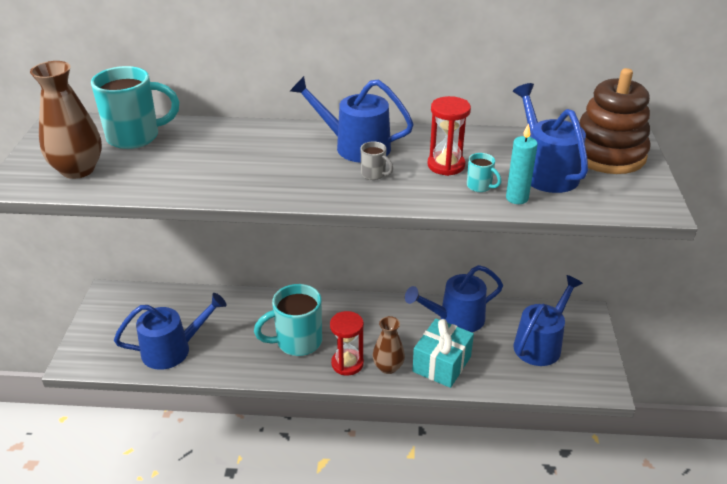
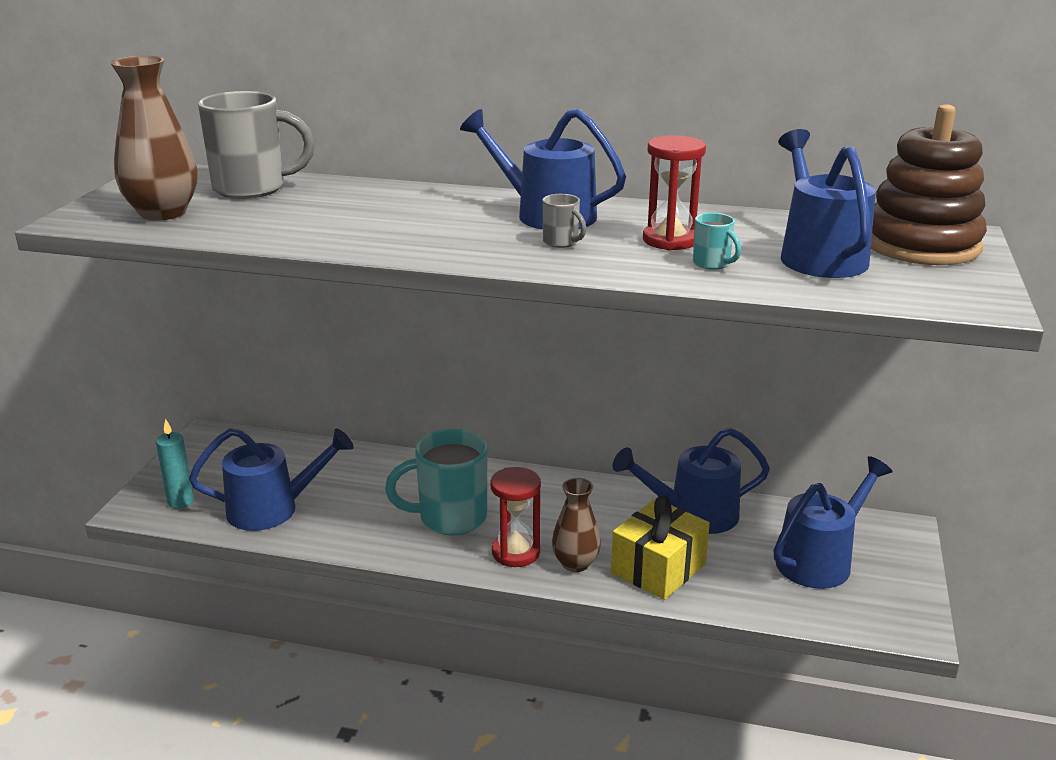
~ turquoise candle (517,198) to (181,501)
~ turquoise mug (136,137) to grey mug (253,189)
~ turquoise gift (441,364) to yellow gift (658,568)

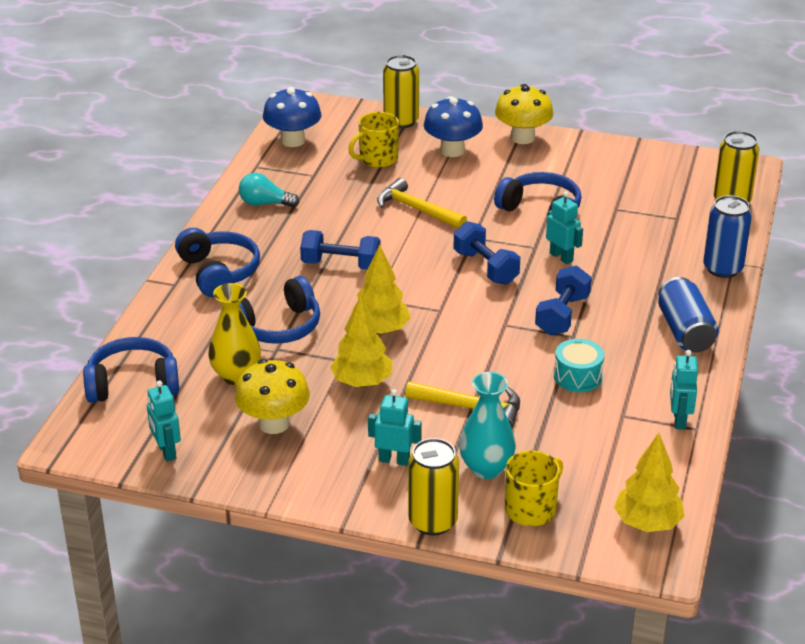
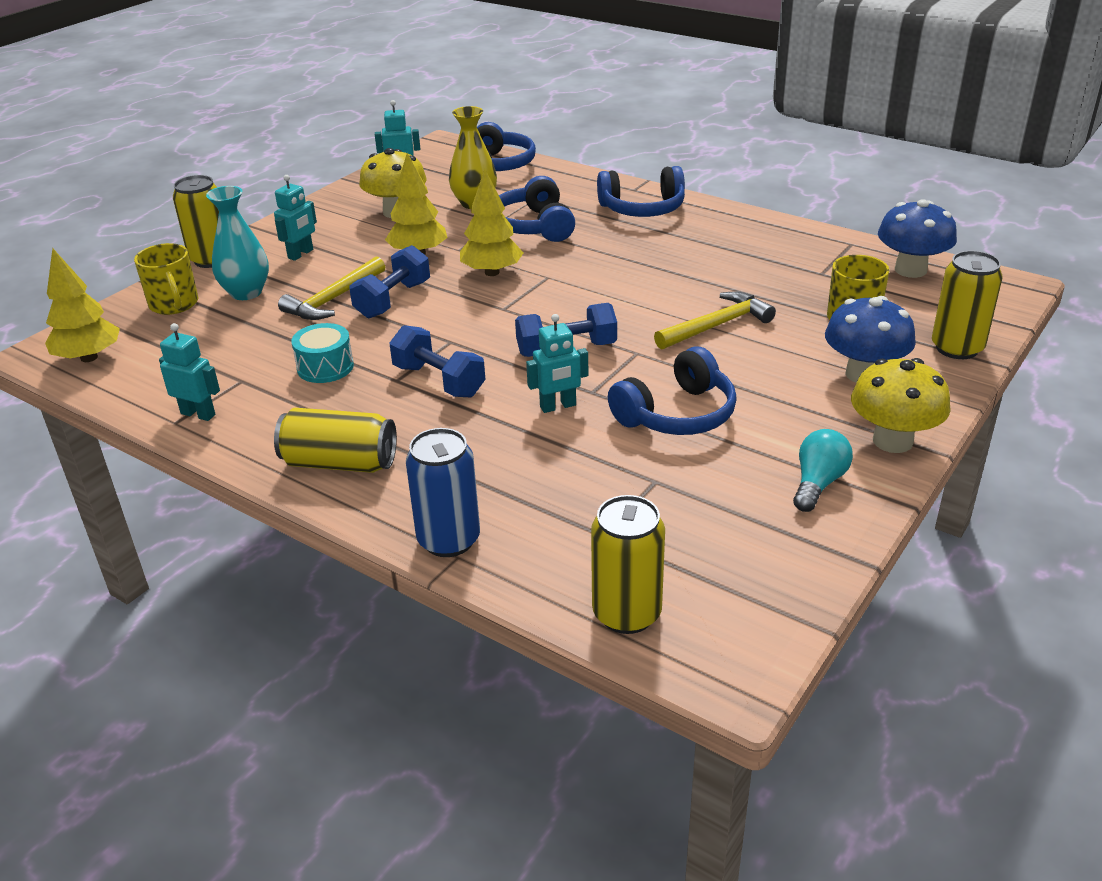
~ blue can (685,331) to yellow can (340,463)
~ blue dumbbell (341,265) to (393,300)
~ turquoise light bulb (265,203) to (818,483)

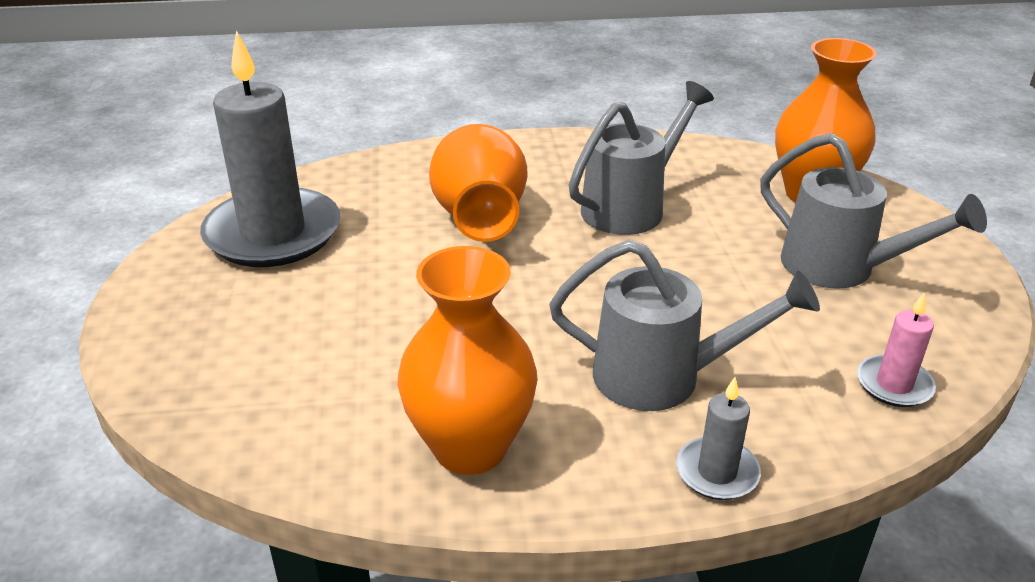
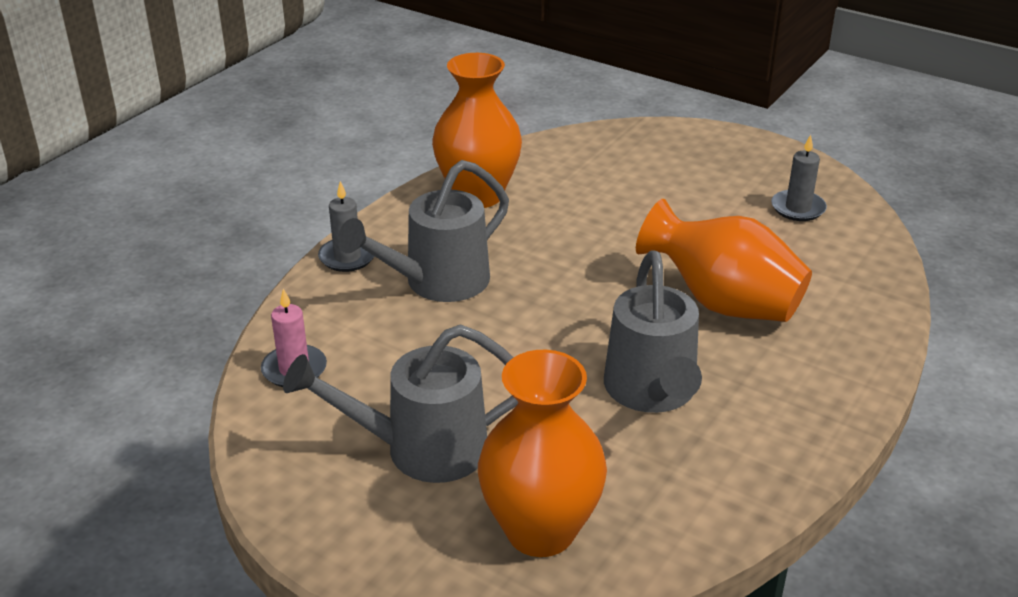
~ grey candle (273,233) = (798,208) x0.45

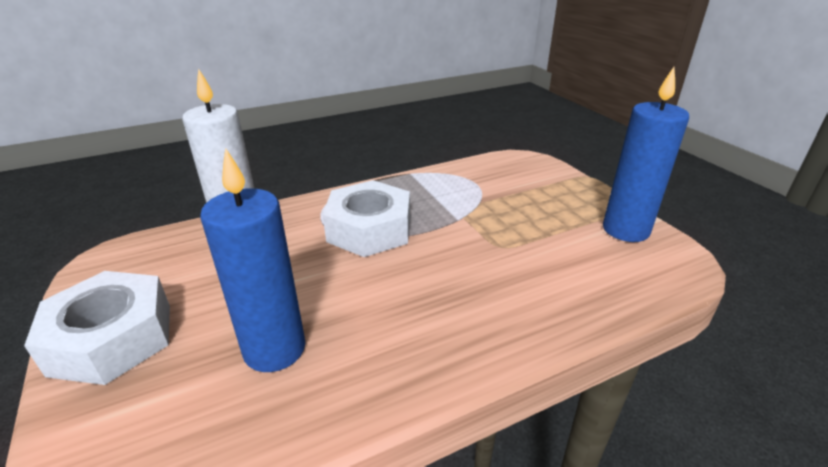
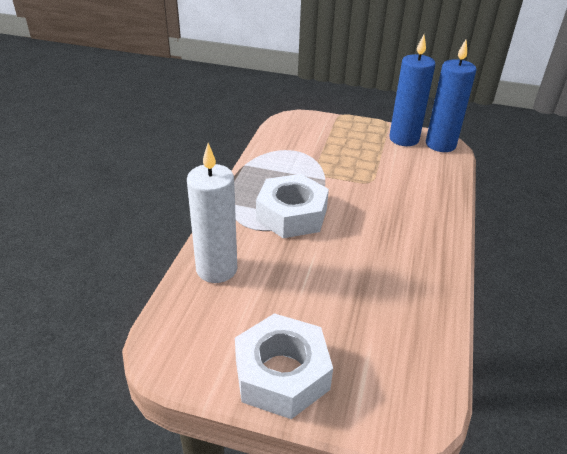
~ blue candle (274,349) to (440,145)

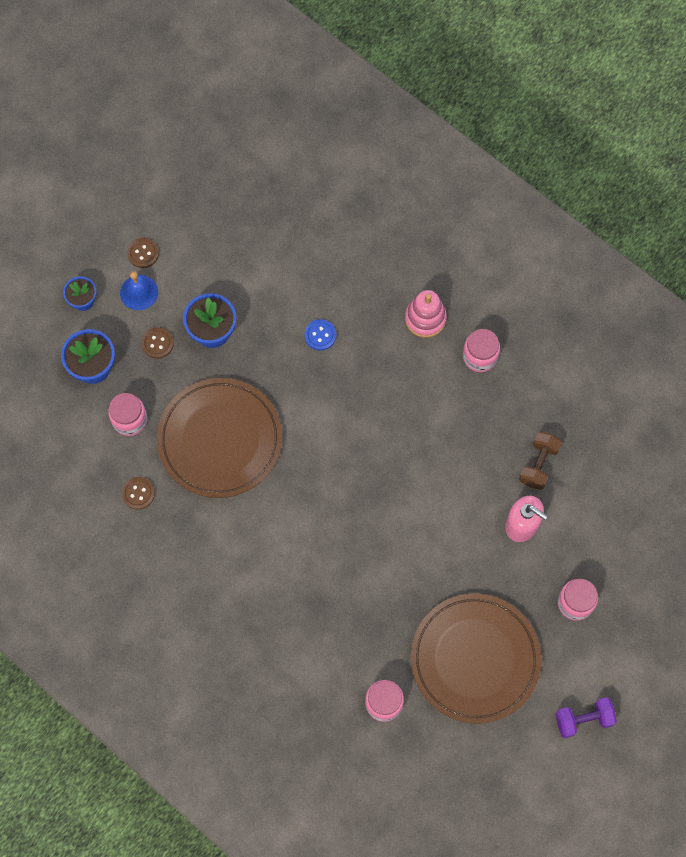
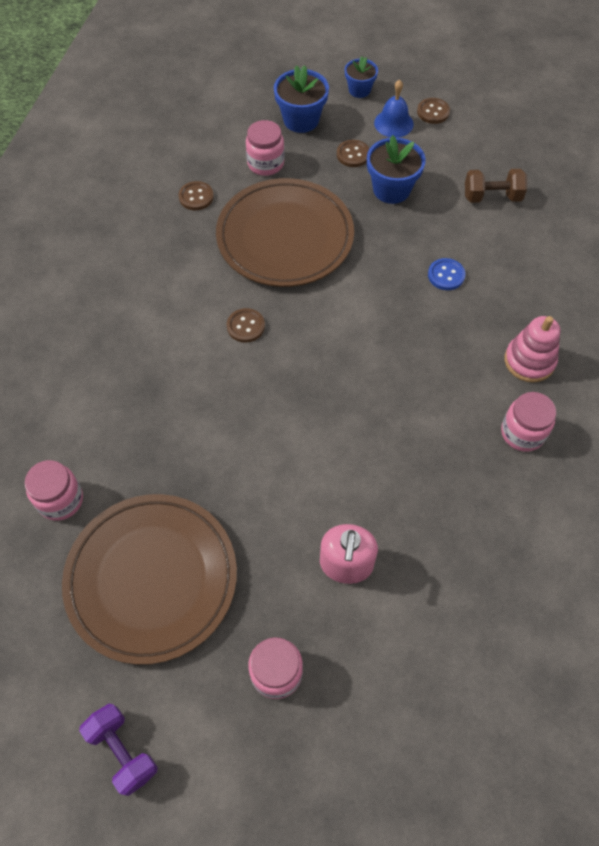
+ brown button (245,326)
~ brown dumbbell (538,464) to (492,197)

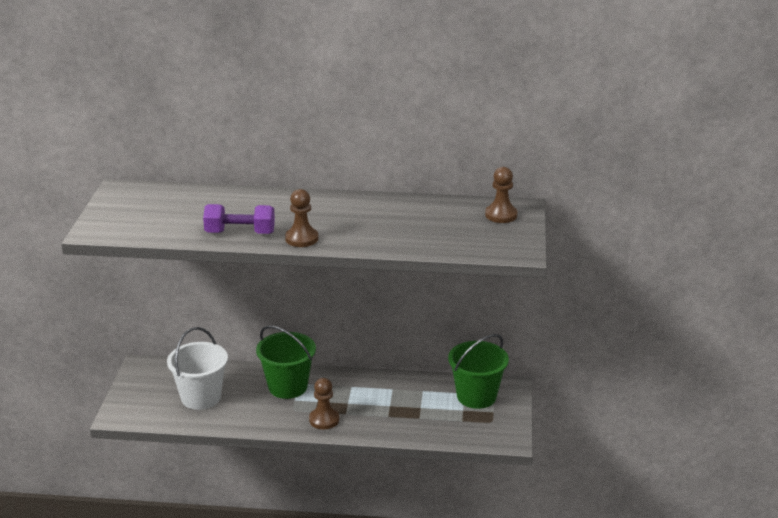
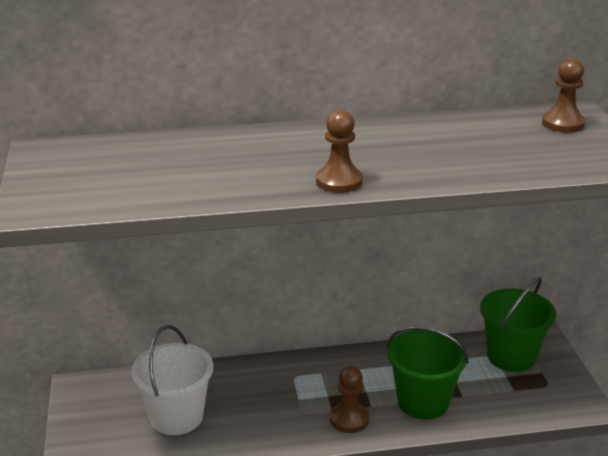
~ green bucket (288,387) to (423,402)
- purple dumbbell (240,233)

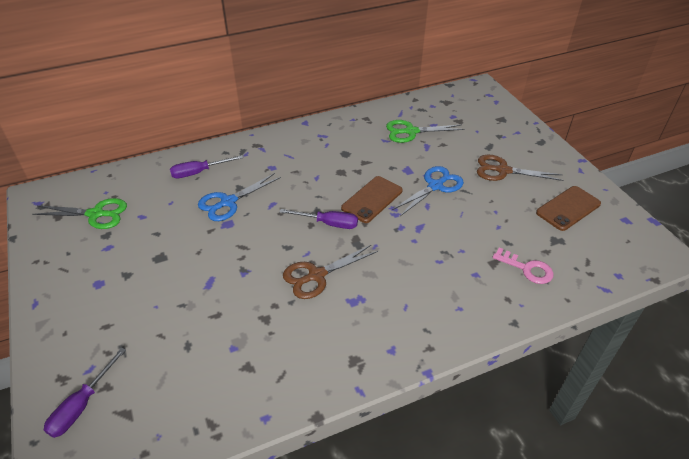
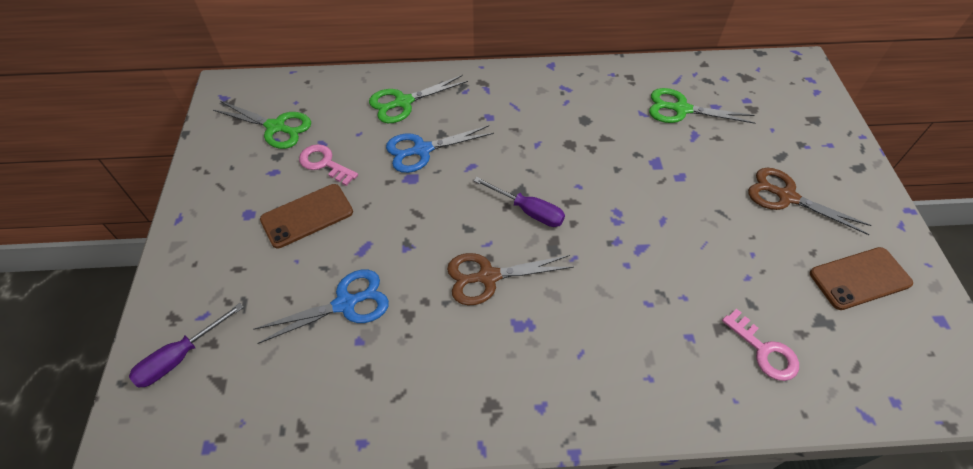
~ blue scissors (435,186) to (345,304)
~ brown phone (372,199) to (307,216)
+ pink key (324,163)
~ purple screwdriver (199,172) to green scissors (403,102)

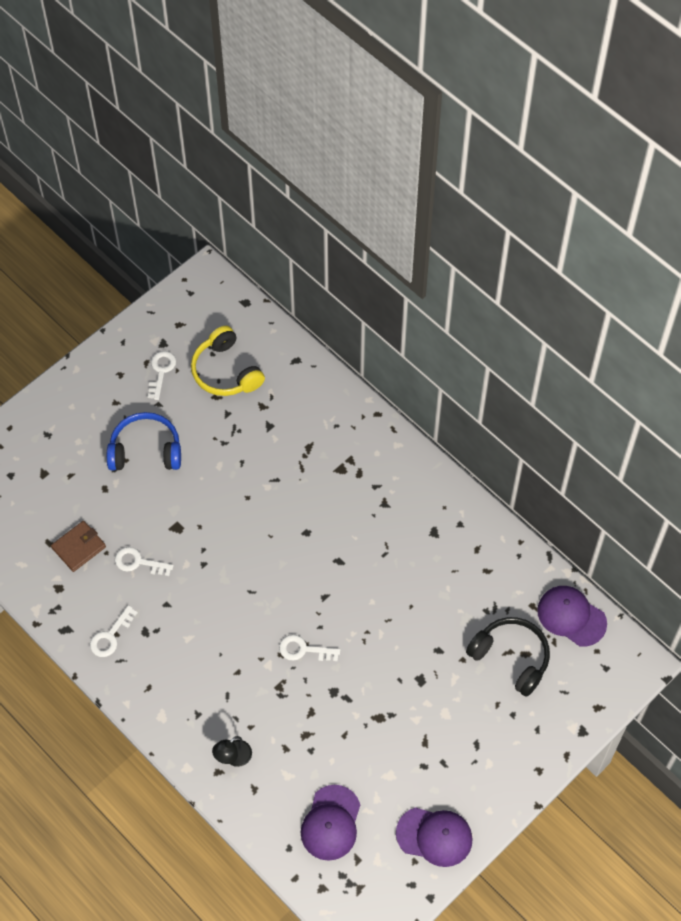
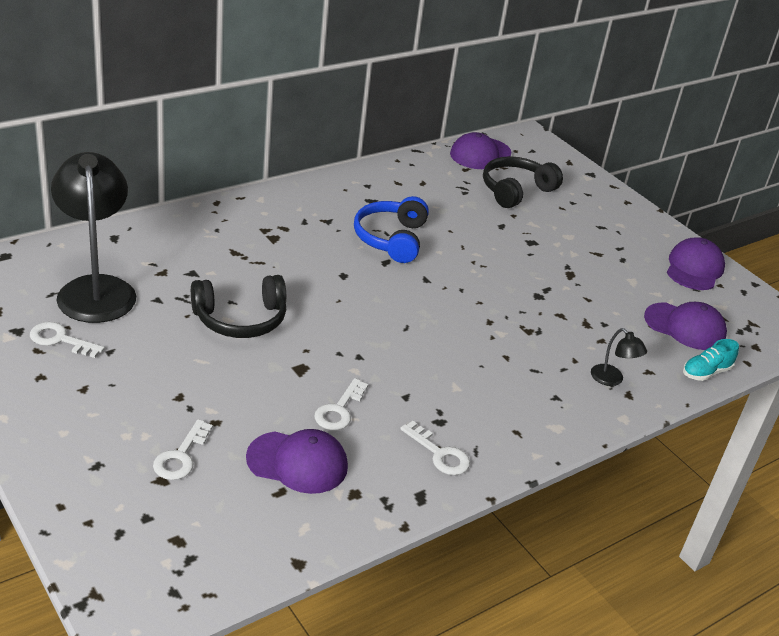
~ yellow headphones (226,371) to black lamp (96,289)
~ white key (304,650) to (181,456)
+ black headphones (240,319)
~ brown wallet (79,547) to purple cap (297,462)
~ blue headphones (145,450) to (391,239)
+ turquoise shoe (706,372)

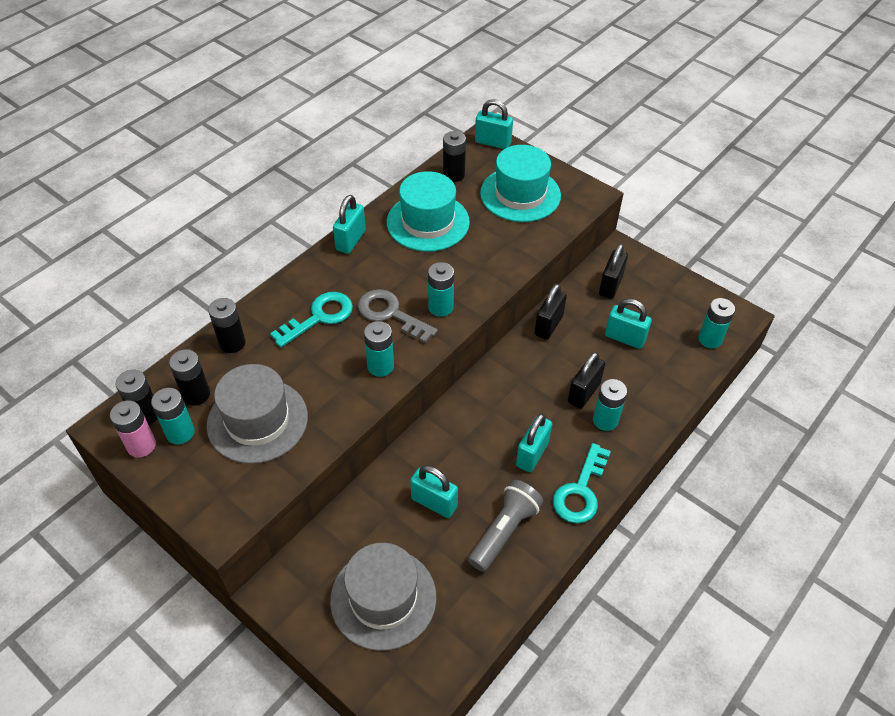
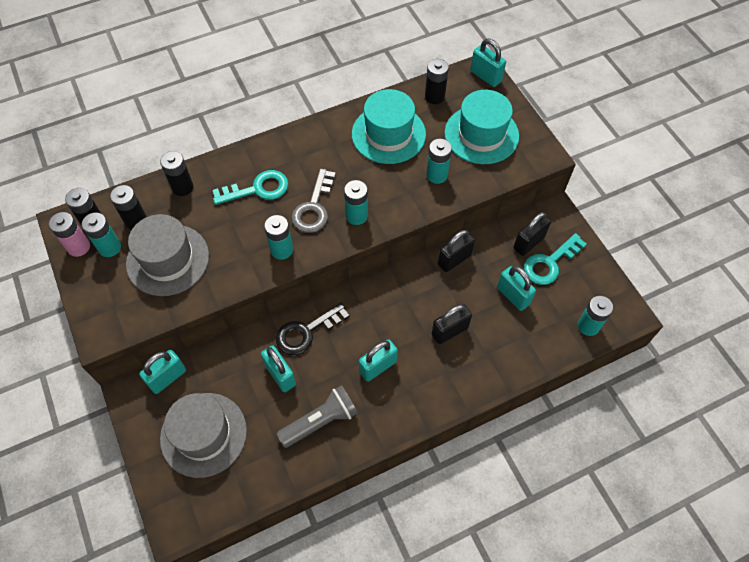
~ turquoise padlock (351,240) to (167,378)
+ black key (306,332)
~ grey key (391,314) = (314,207) 135 degrees counterclockwise
~ turquoise battery (605,420) to (436,175)
~ turquoise key (580,490) to (550,263)

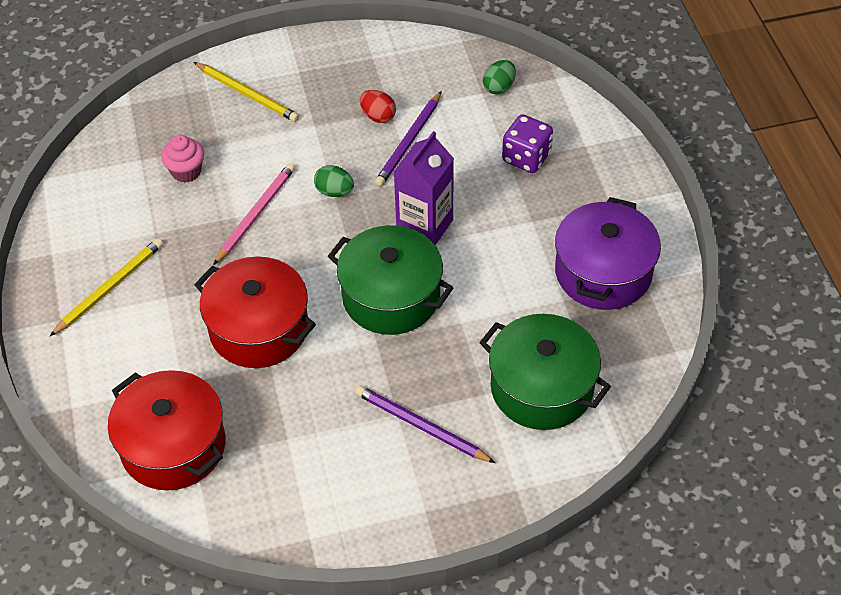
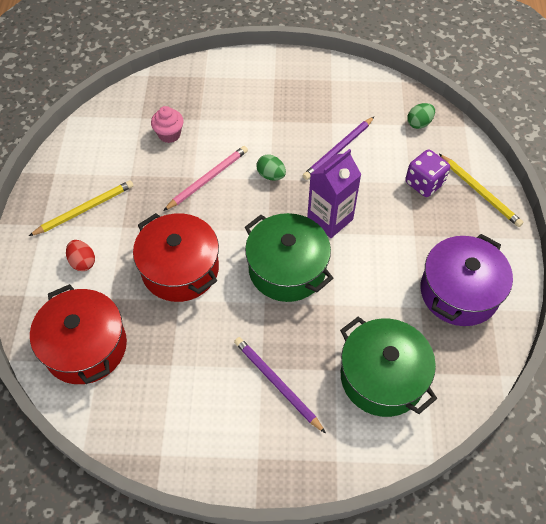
~ red egg (378,116) to (83,262)
~ yellow pencil (247,94) to (480,192)

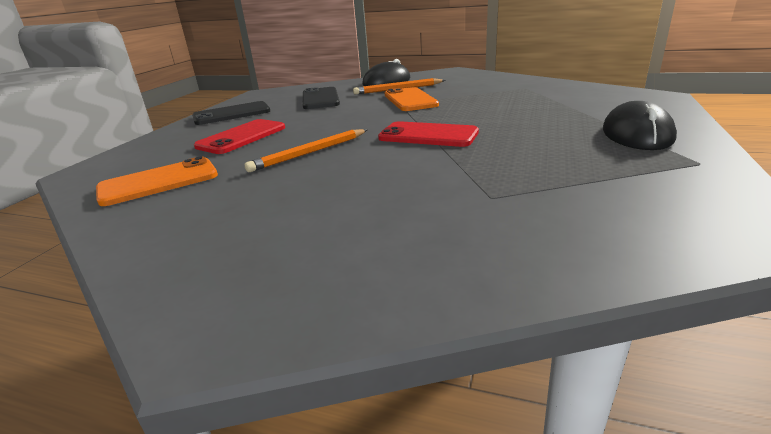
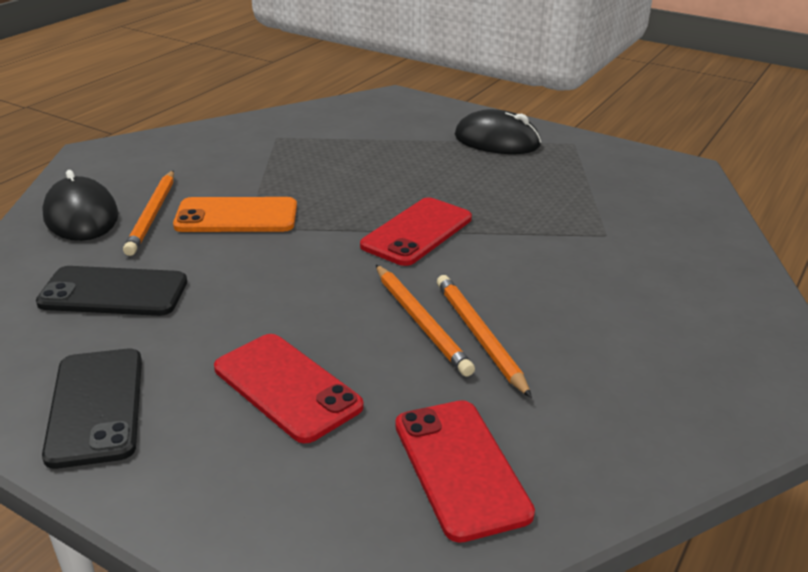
~ orange phone (159,182) to red phone (460,468)
+ orange pencil (479,336)

